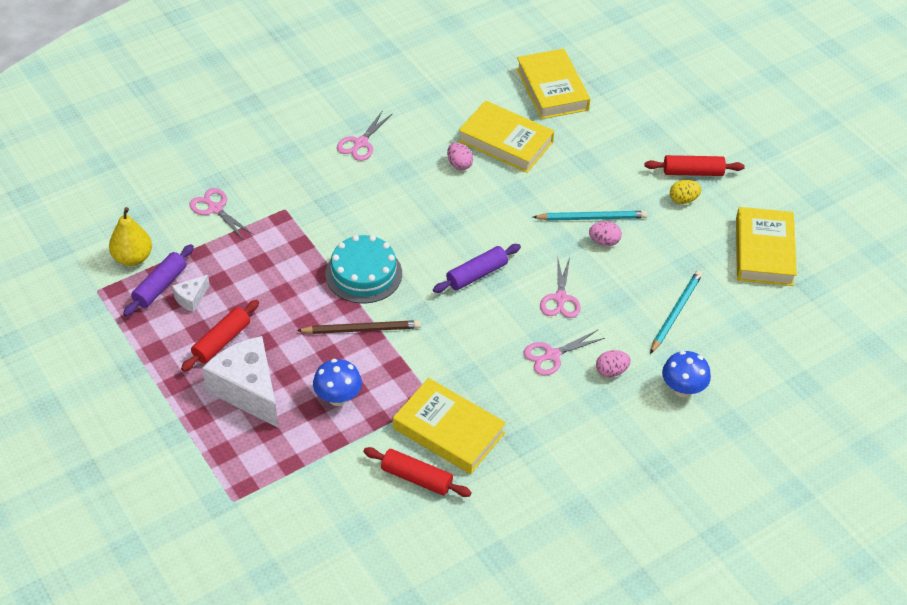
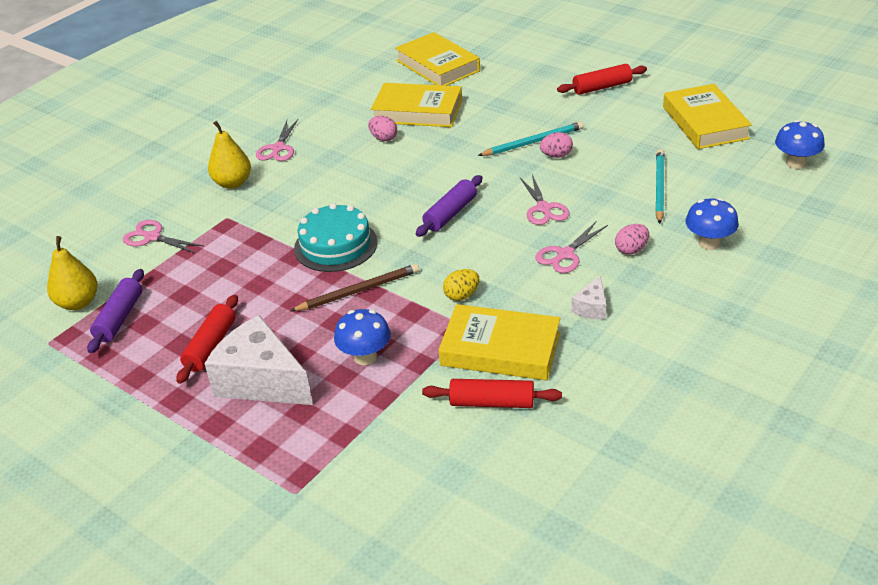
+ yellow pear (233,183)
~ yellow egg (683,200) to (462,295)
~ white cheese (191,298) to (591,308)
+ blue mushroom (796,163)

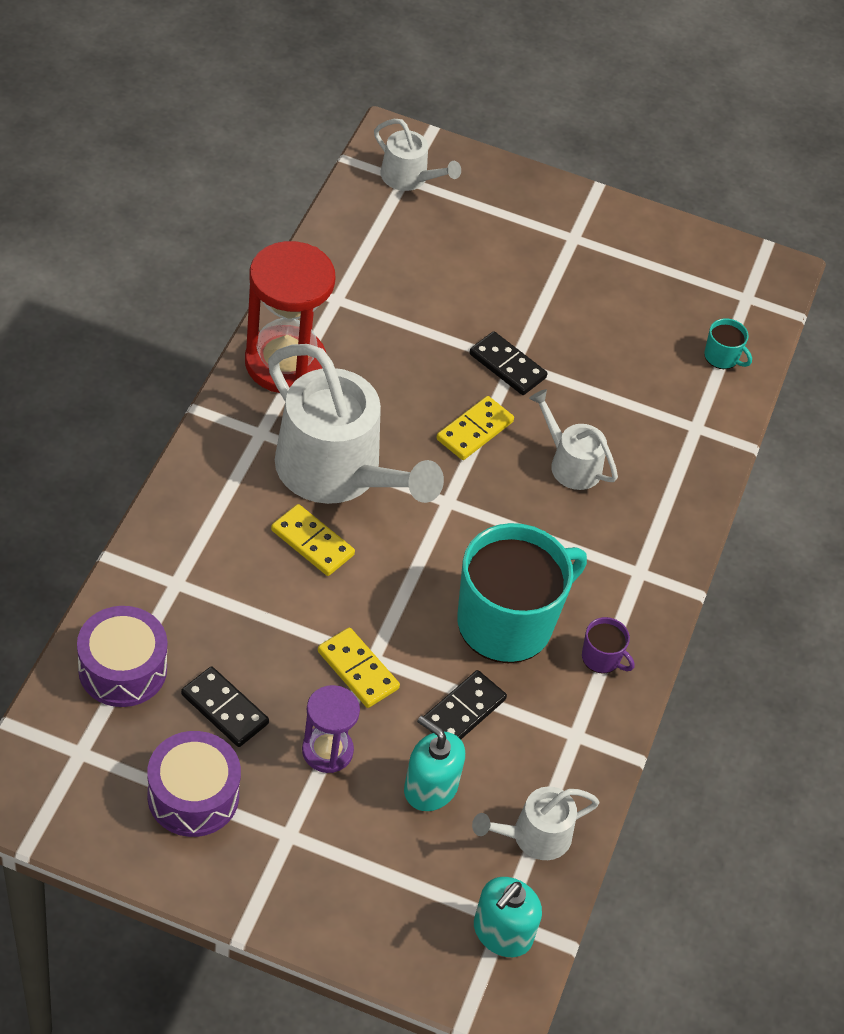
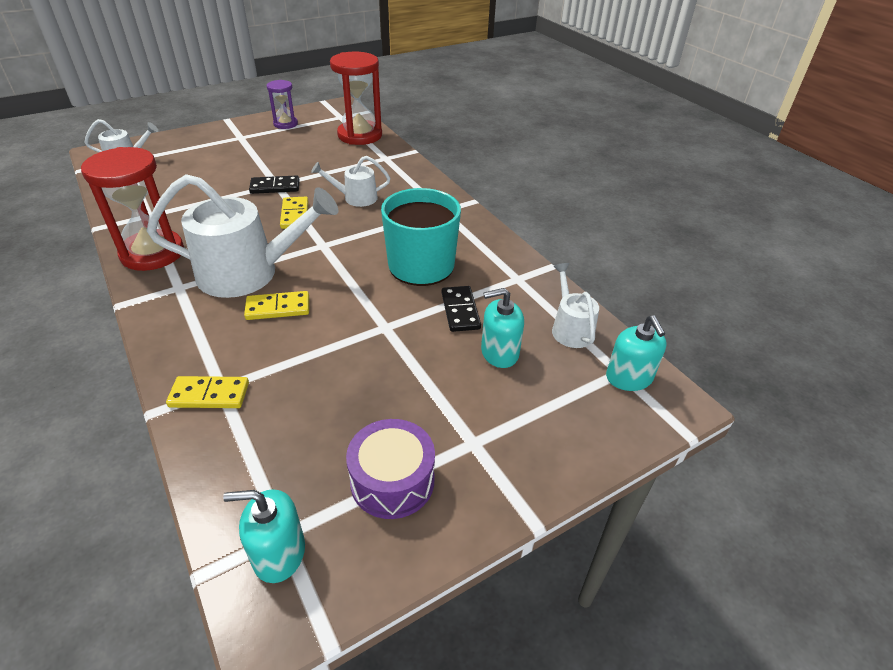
~ yellow domino (357,670) to (209,395)
+ turquoise soap dispenser (279,553)
~ purple hourglass (327,751) to (285,124)
~ turquoise mug (722,357) to red hourglass (360,135)
~ white watering can (534,836) = (570,328) 150 degrees clockwise
- purple drum (122,669)
- black domino (225,709)
- purple mug (602,658)

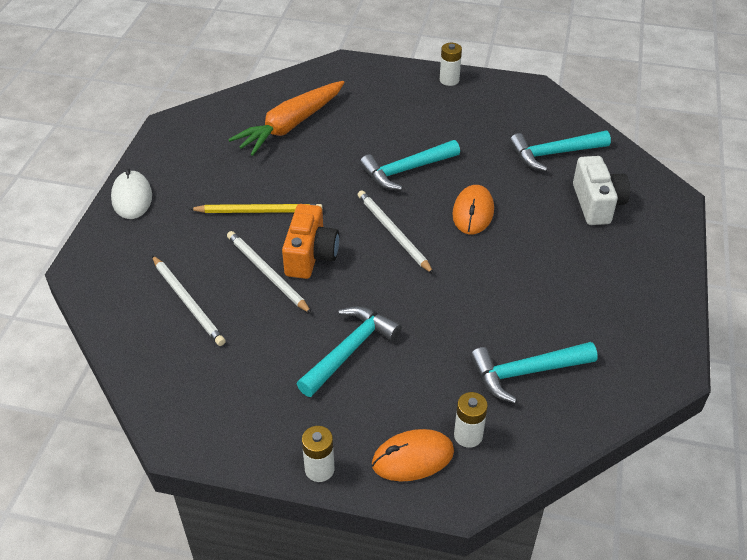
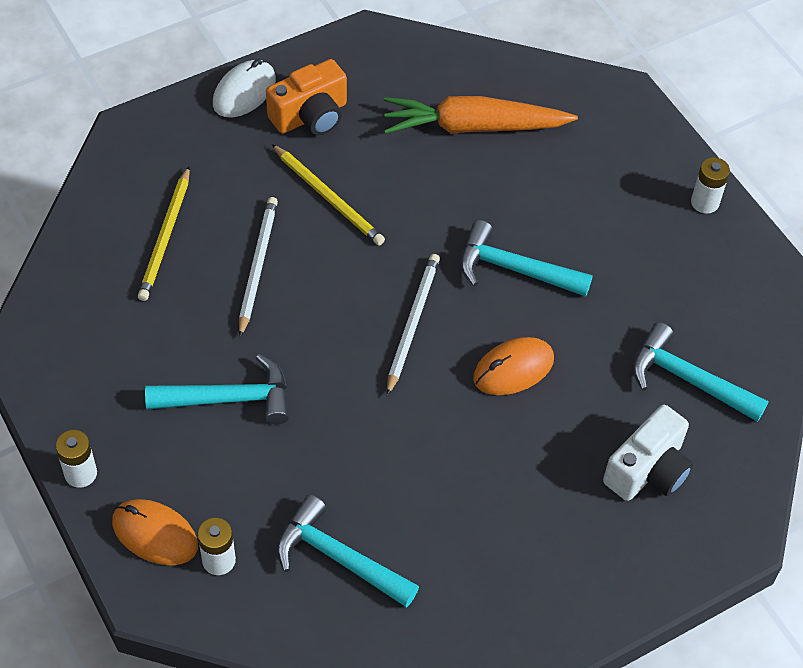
~ white pencil (188,302) to yellow pencil (165,237)
~ orange camera (310,255) to (310,116)

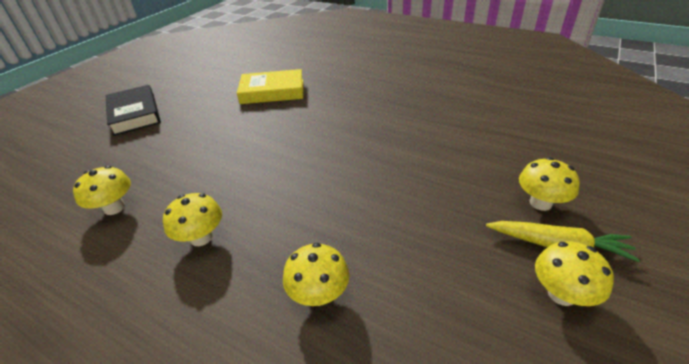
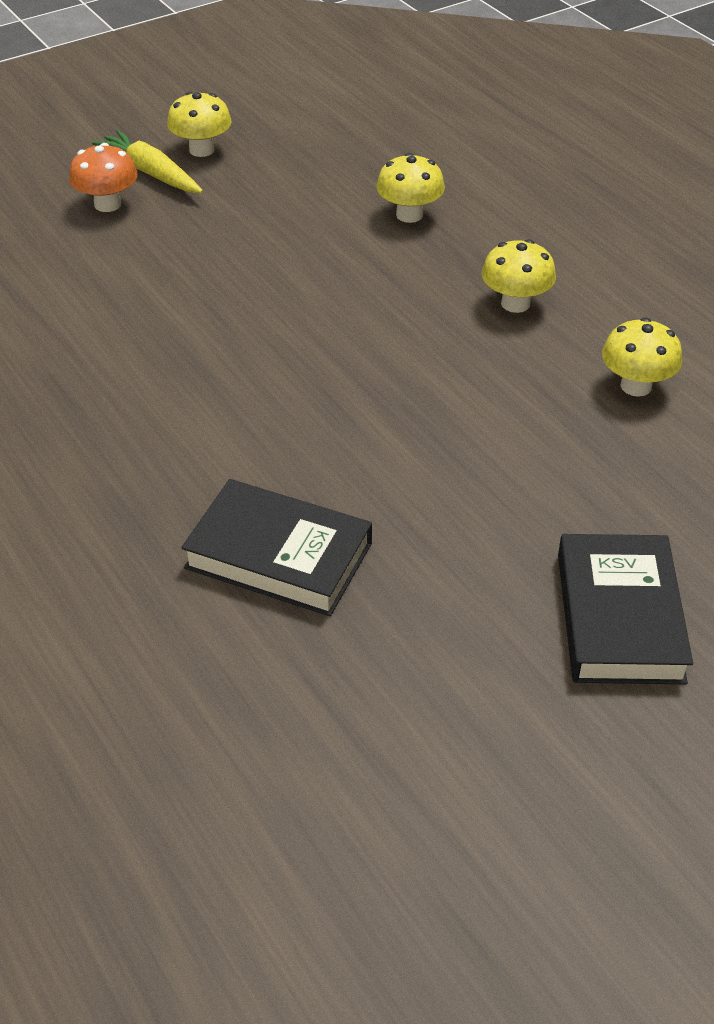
~ yellow mushroom (540,203) to orange mushroom (107,204)
~ yellow book (272,91) to black book (279,556)

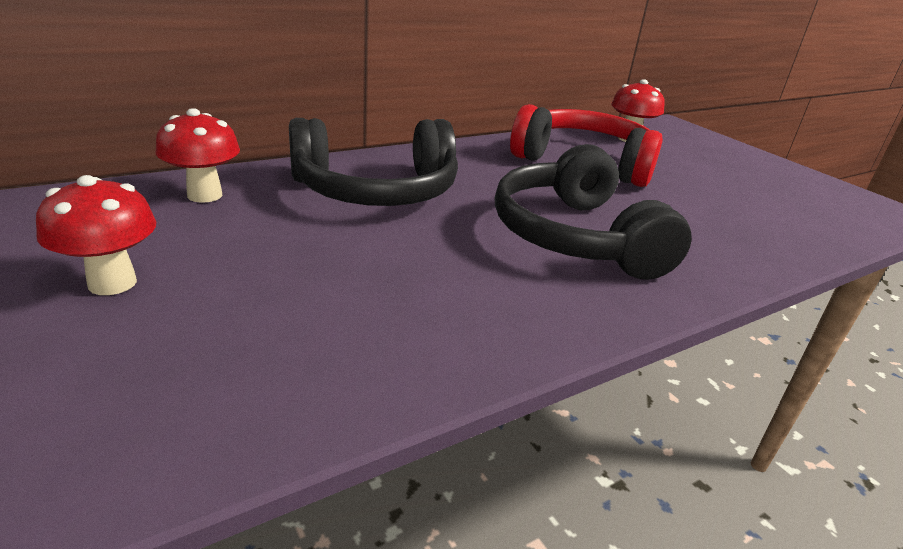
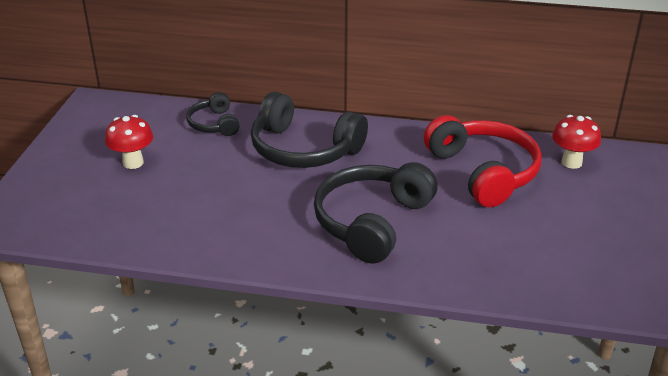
~ red mushroom (205,195) to black headphones (214,124)

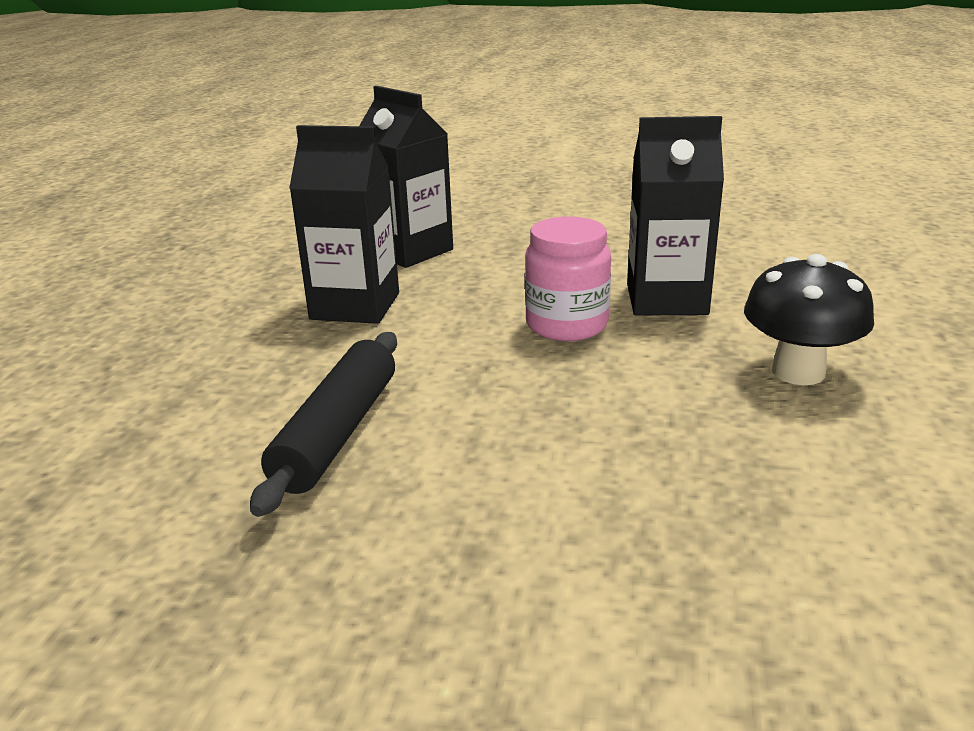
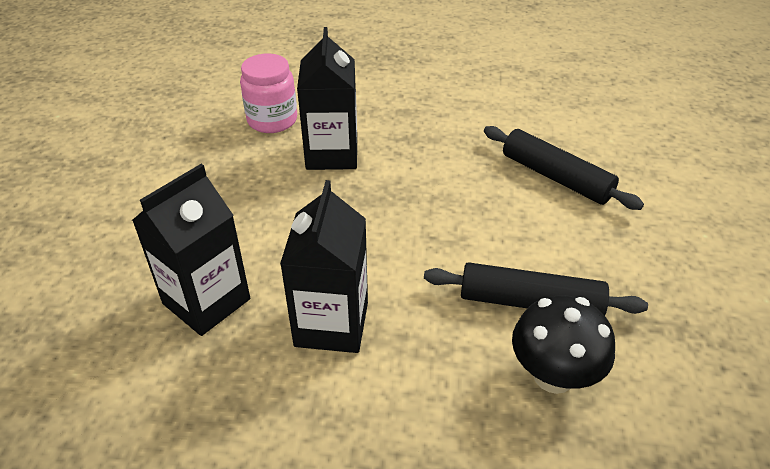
~ pink jar (566,325) to (272,120)
+ black rolling pin (555,177)
~ black mushroom (798,372) to (553,375)

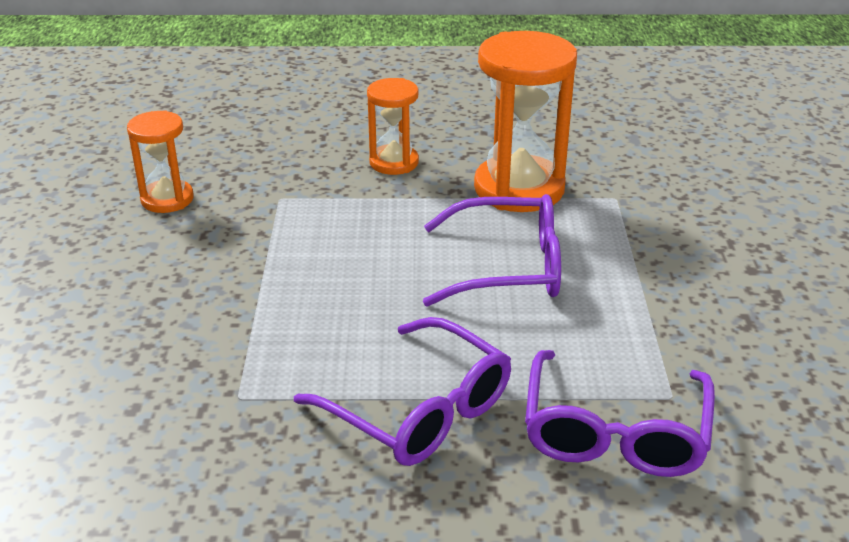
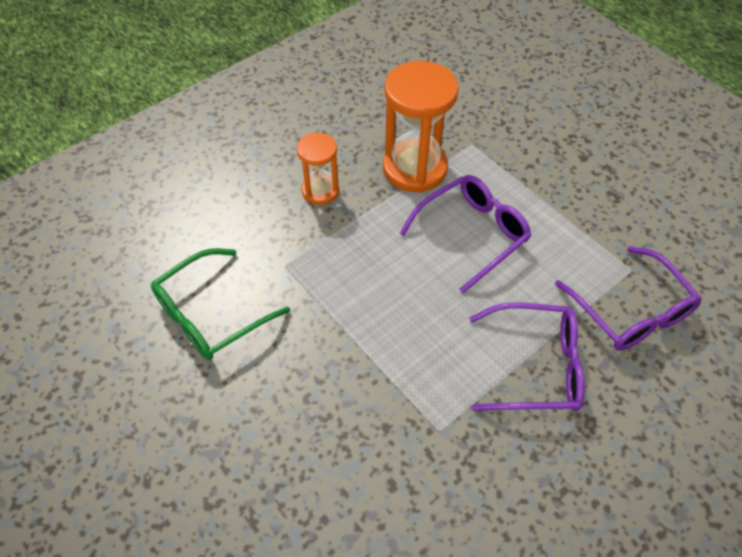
~ orange hourglass (167,199) to green glasses (211,314)

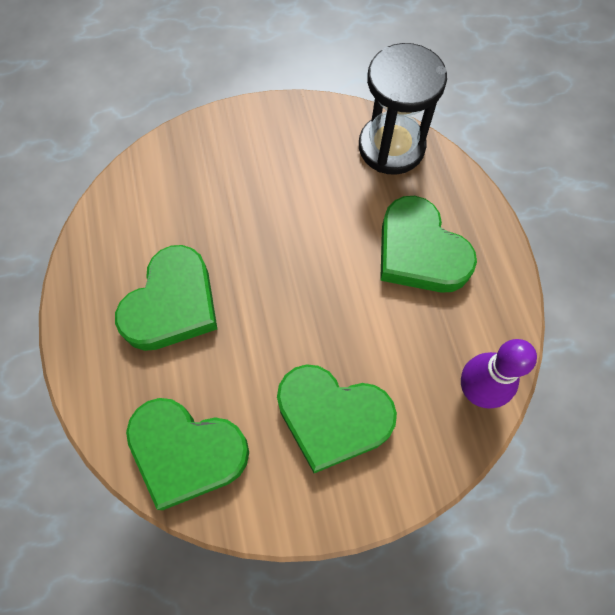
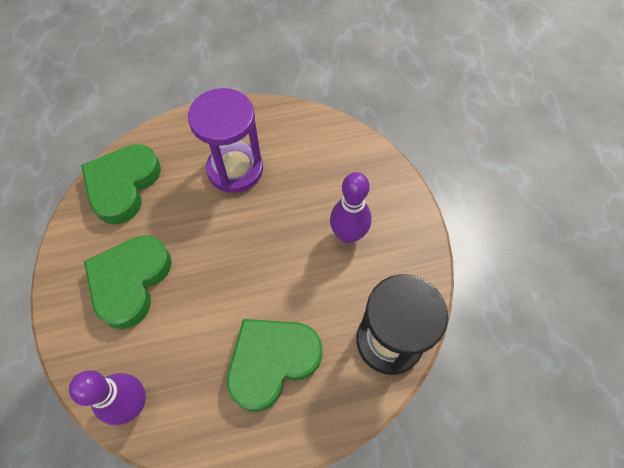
~ green heart (172,304) to purple hourglass (235,169)
+ purple bowling pin (348,235)

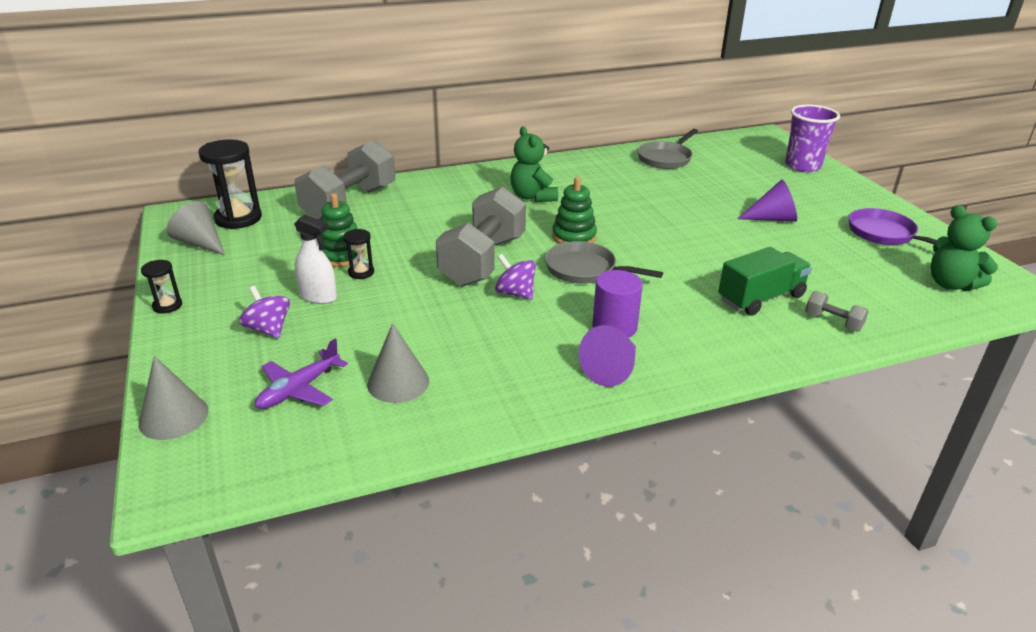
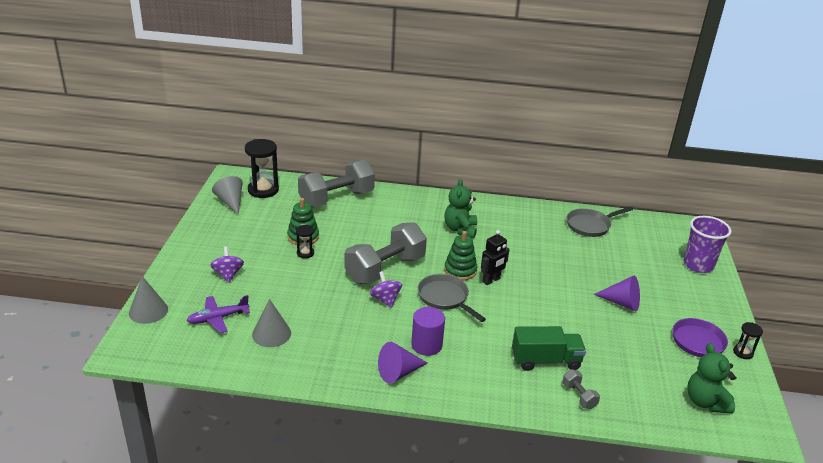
+ black robot (491,280)
~ black hourglass (167,306) to (743,352)
- white spray bottle (318,296)

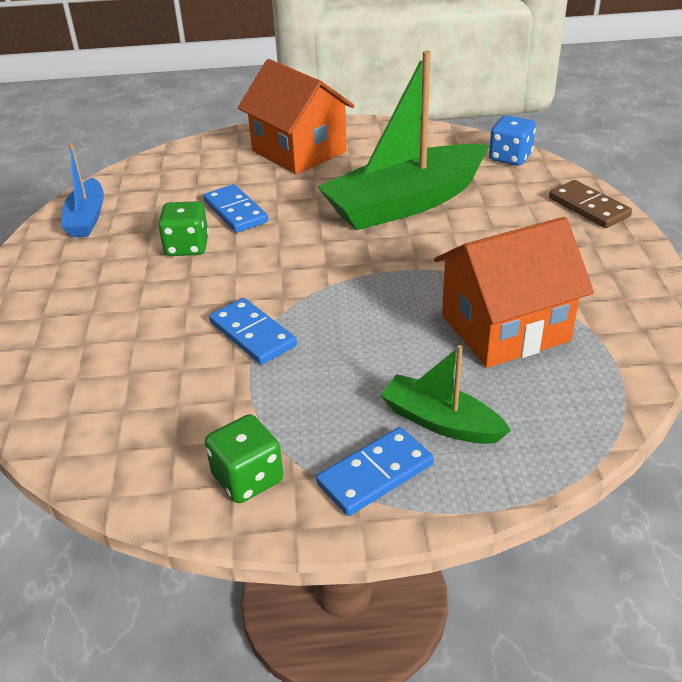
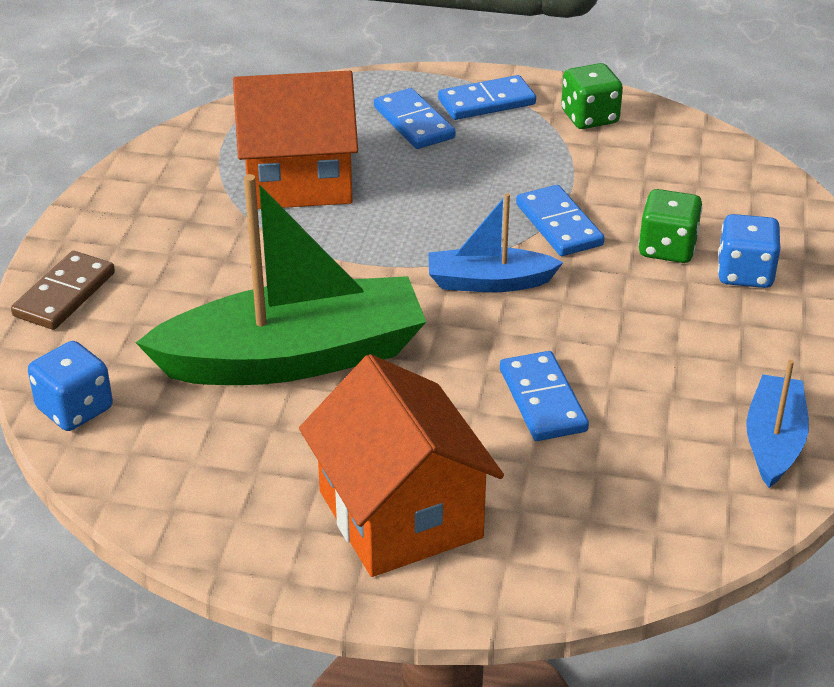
~ brown domino (589,207) = (64,294) 45 degrees clockwise
~ green boat (440,421) to blue domino (414,123)
+ blue boat (488,282)
~ green dice (187,247) to (667,248)
+ blue dice (745,273)

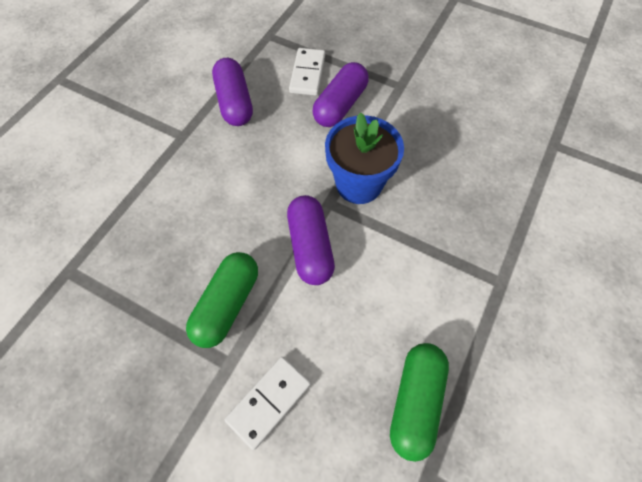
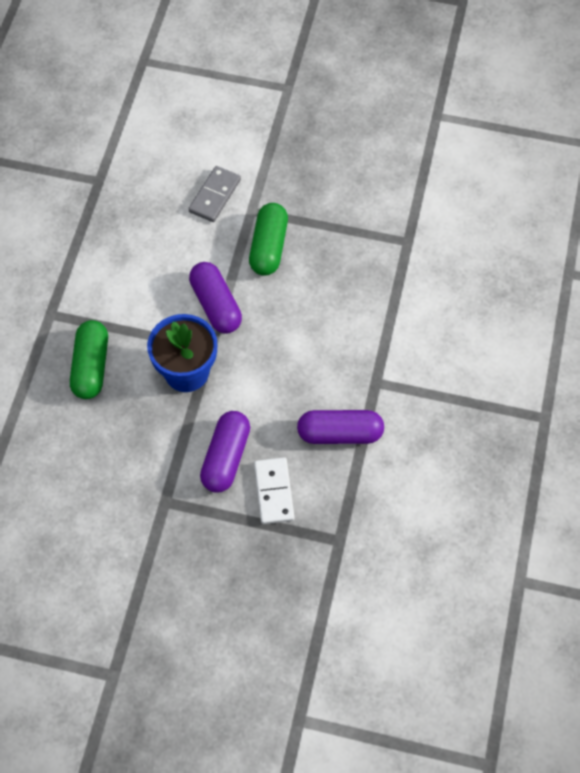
~ green capsule (415,401) to (91,366)
~ white domino (269,401) to grey domino (215,196)
~ purple capsule (234,102) = (340,433) 60 degrees counterclockwise

